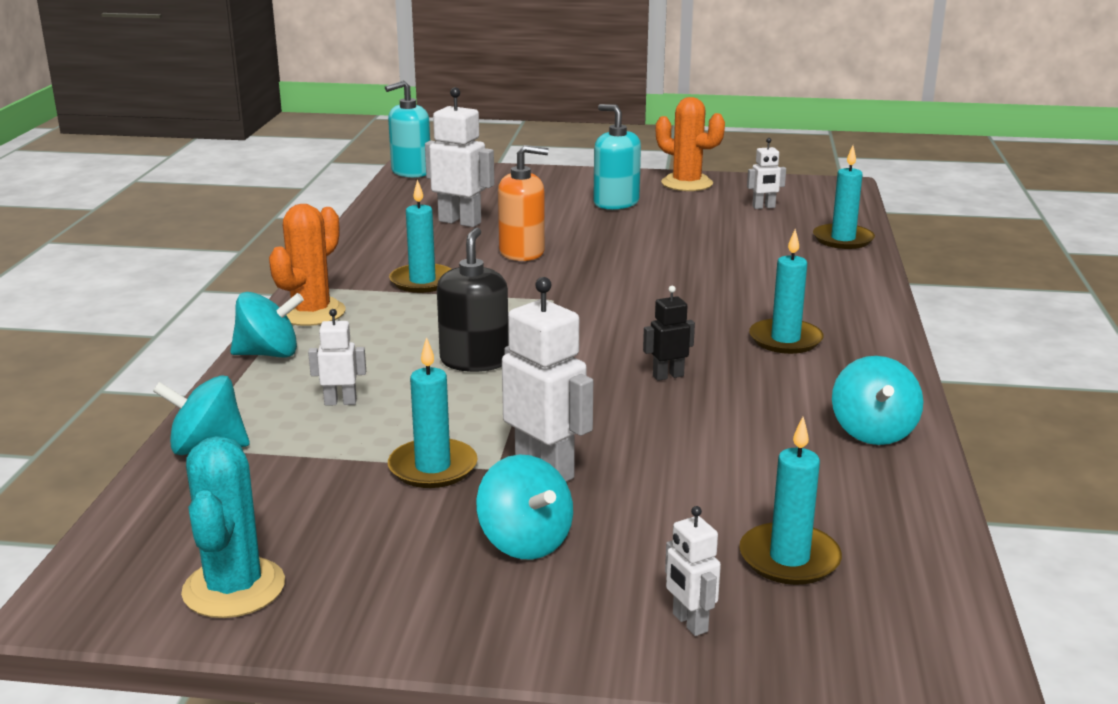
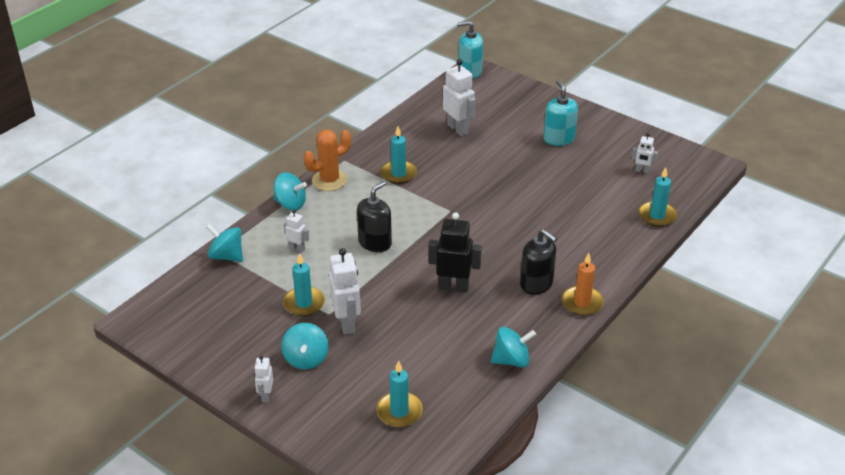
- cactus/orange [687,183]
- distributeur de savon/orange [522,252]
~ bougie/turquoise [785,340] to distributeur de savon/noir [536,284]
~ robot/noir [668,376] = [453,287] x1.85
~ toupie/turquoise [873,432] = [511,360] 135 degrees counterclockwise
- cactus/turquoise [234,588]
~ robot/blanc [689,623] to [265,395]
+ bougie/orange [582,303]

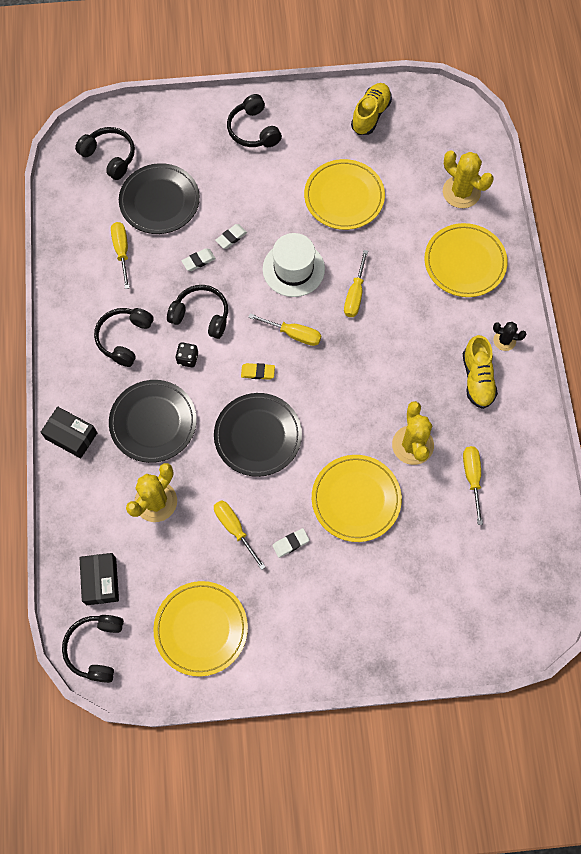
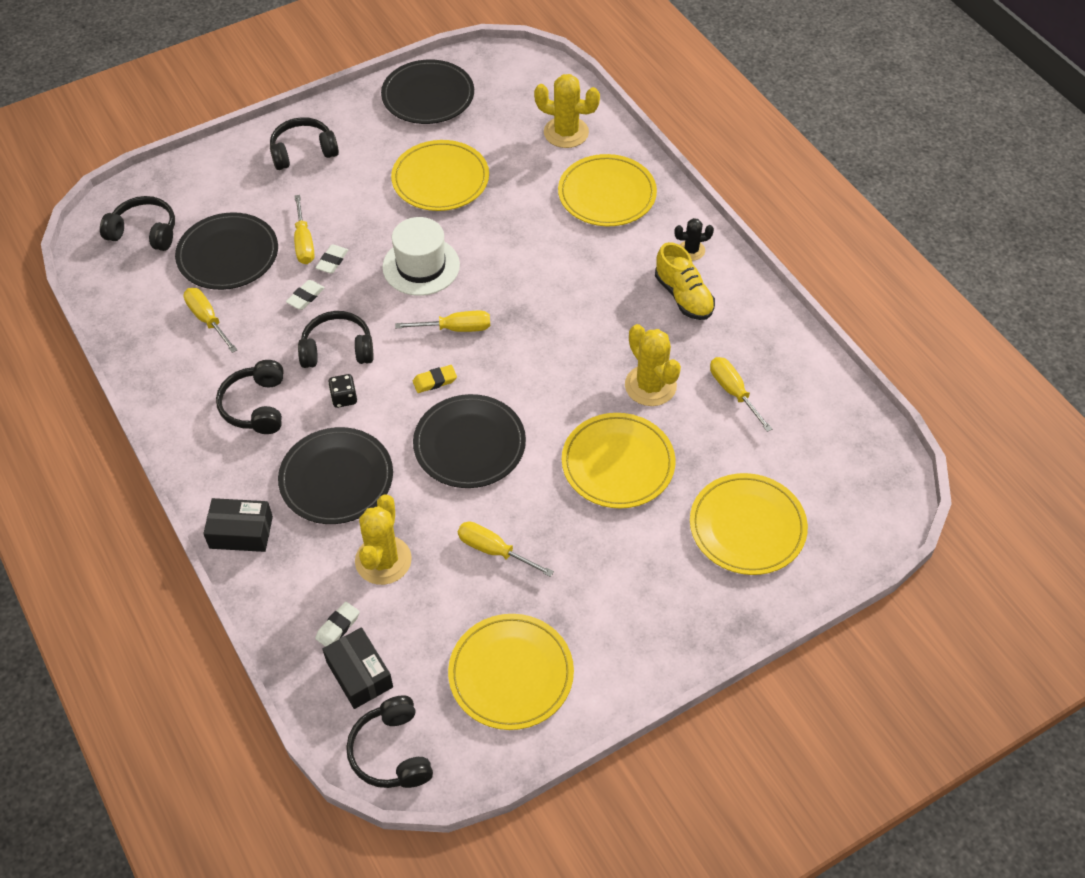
~ chaussure/jaune [370,115] to assiette/noir [428,96]
~ casque audio/noir [253,130] = [303,152] 120 degrees clockwise
~ tournevis/jaune [355,295] to [304,243]
~ gomme/blanc [290,543] to [338,627]
+ assiette/jaune [747,527]

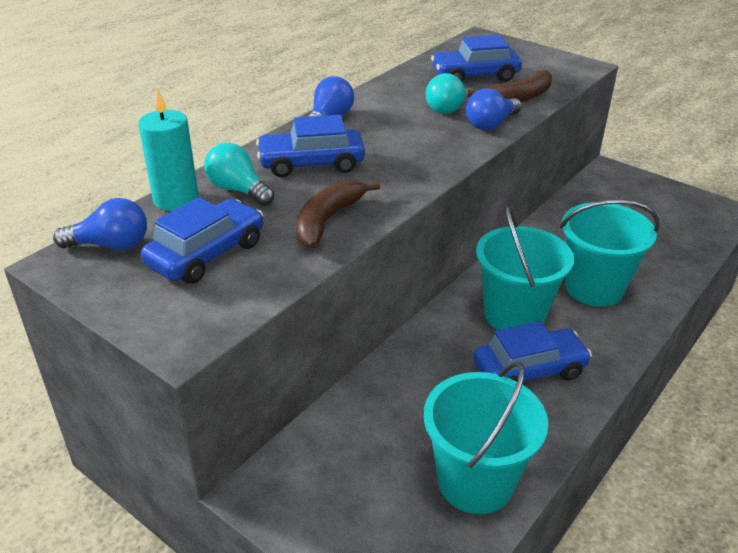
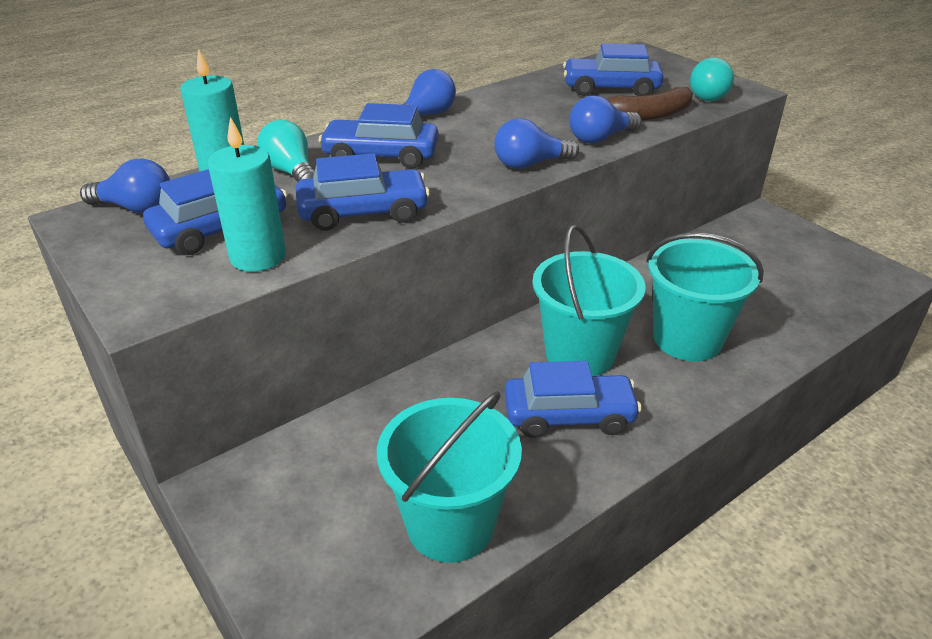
~ ampoule/turquoise [442,107] to [706,95]
~ banane/marron [328,220] to voiture/bleu [363,212]
+ bougie/turquoise [258,257]
+ ampoule/bleu [530,164]

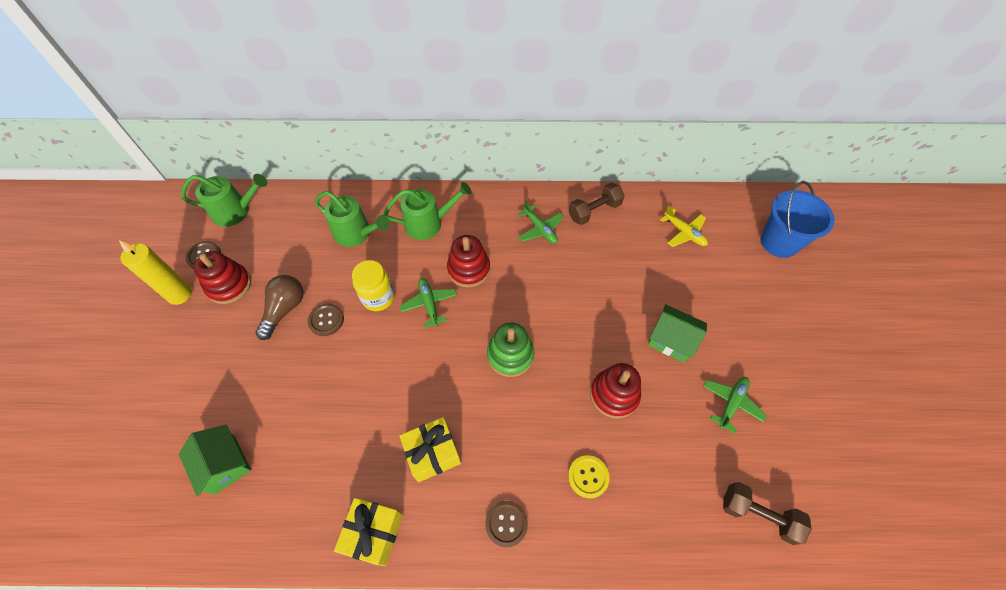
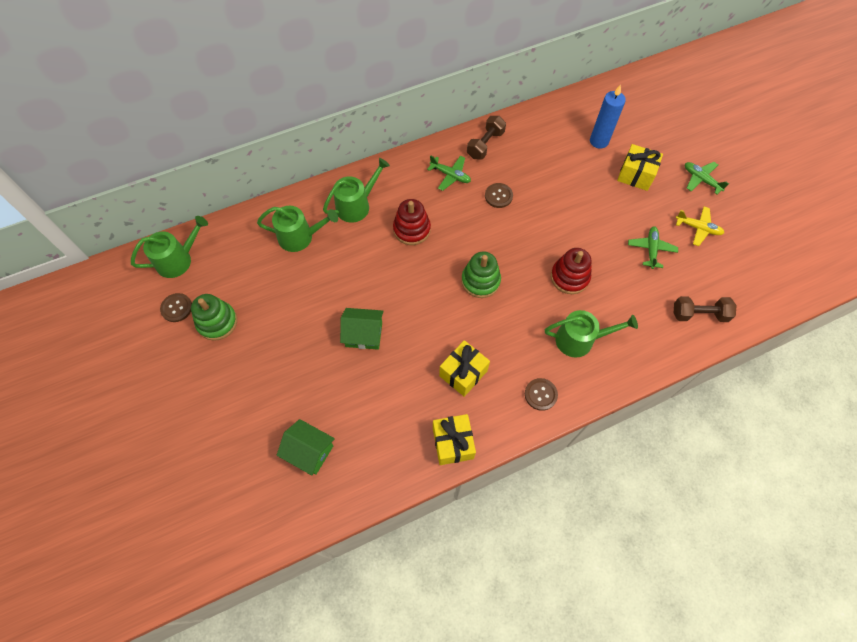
- seau/bleu [779,242]
~ avion/jaune [684,233] to [698,228]
- bougie/jaune [180,294]
~ jouet à empiler/rouge [229,285] to jouet à empiler/vert [217,322]
- bocal/jaune [378,297]
- ampoule/marron [285,309]
~ avion/vert [429,304] to [701,180]
~ bouton/marron [326,320] to [498,196]
~ maison/vert [671,340] to [364,334]
~ bouton/jaune [588,476] to arrosoir/vert [579,340]
+ bougie/bleu [599,141]
+ cadeau/jaune [635,175]

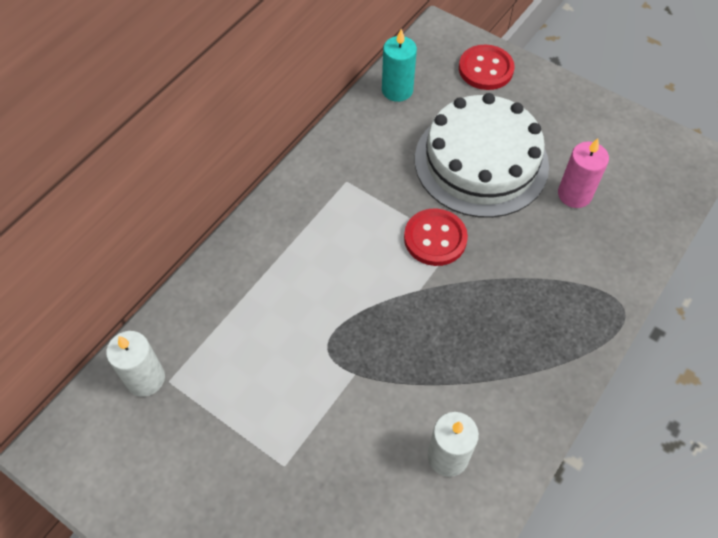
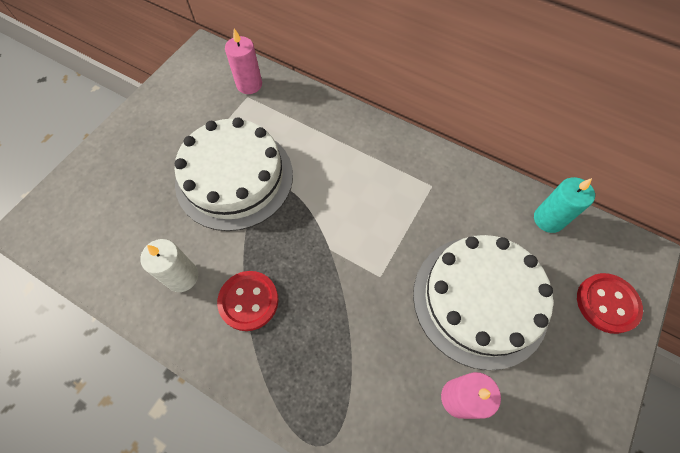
~ bouton/rouge [435,238] to [248,301]
~ bougie/blanc [145,378] to bougie/rose [249,84]
+ gâteau/blanc [234,178]

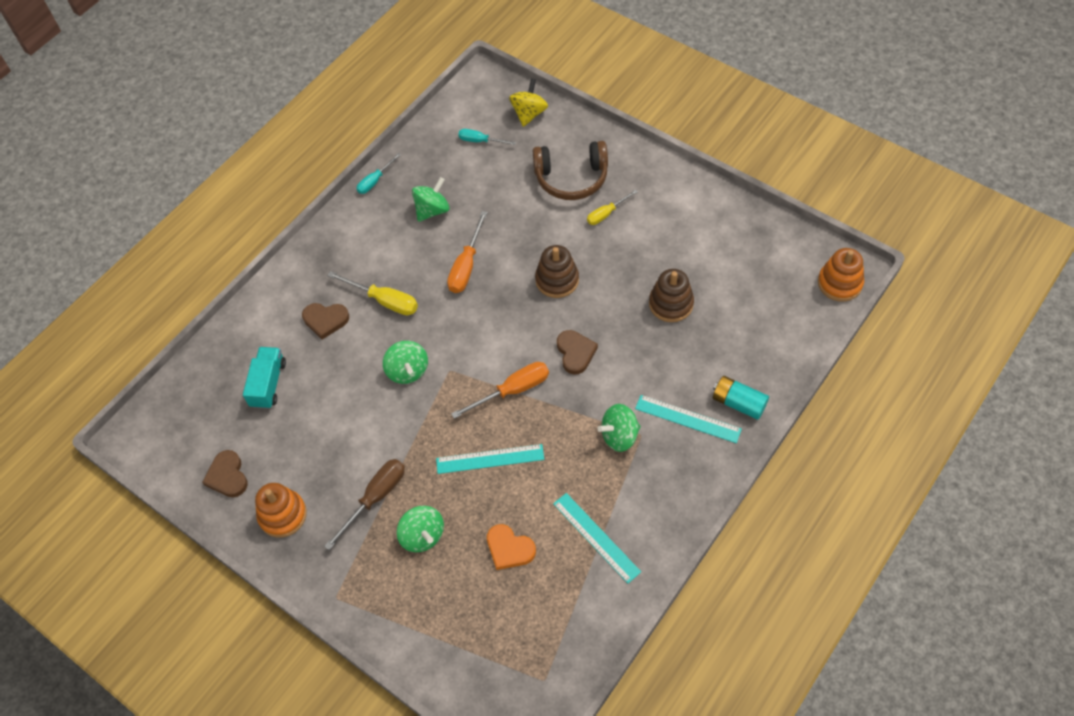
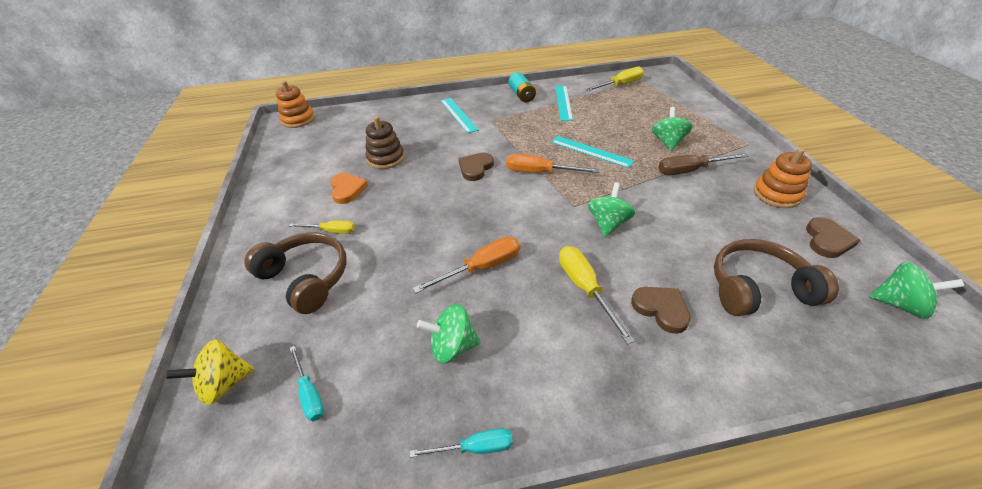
- jouet à empiler/marron [557,280]
~ camion/turquoise [268,384] to casque audio/marron [758,288]
~ pile/turquoise [738,403] to [522,95]
~ toupie/vert [619,436] to [899,304]
~ cœur/orange [509,549] to [347,190]
+ tournevis/jaune [620,85]

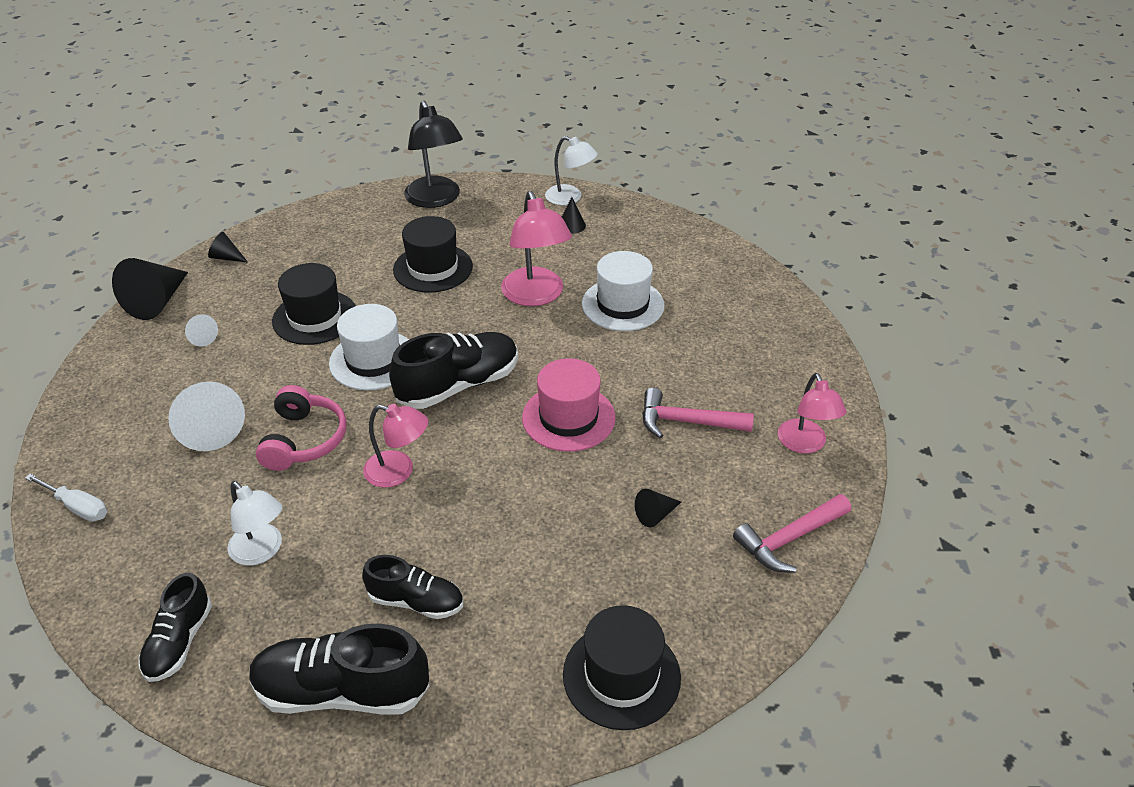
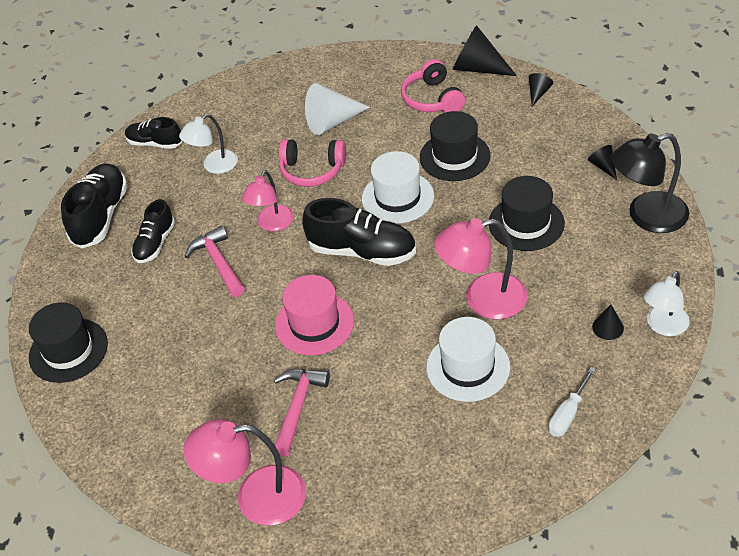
~ cône/blanc [201,337] to casque audio/rose [432,99]
~ chaussure/noir [458,385] = [362,251] 45 degrees counterclockwise
~ lampe/rose [805,444] = [256,497] x1.52
~ tournevis/blanc [77,507] to [568,413]
~ cône/noir [655,515] to [603,166]
~ marteau/rose [789,539] to [218,263]

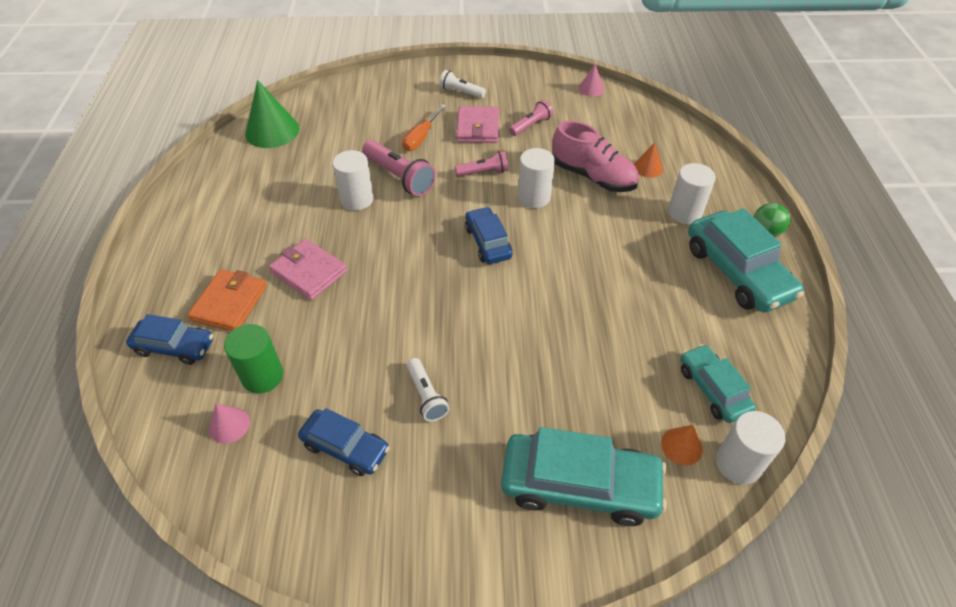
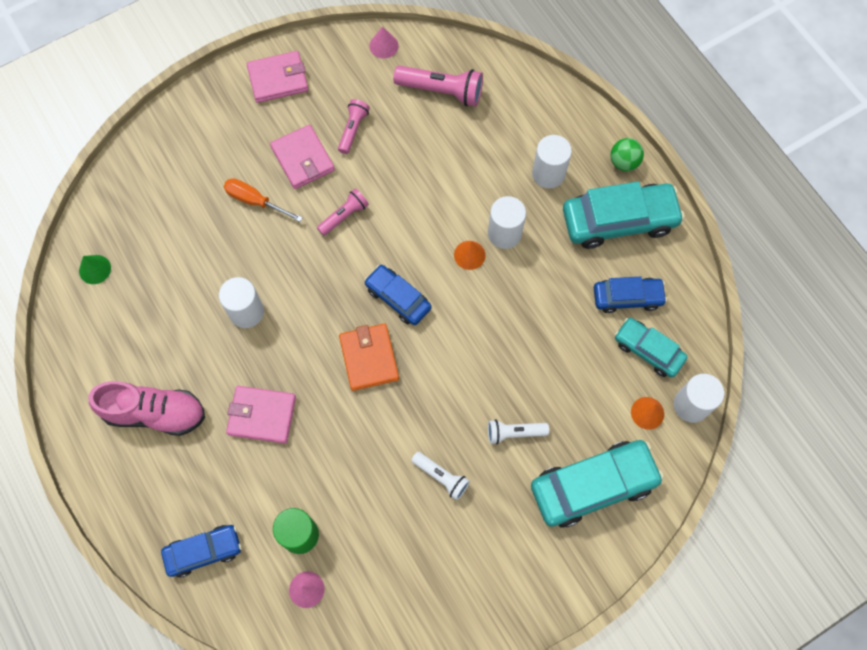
~ lampe de poche/blanc [461,92] to [514,433]
~ cône/vert [272,131] = [95,269] x0.52
~ tournevis/orange [421,138] = [255,201] 120 degrees clockwise
~ chaussure/rose [593,177] to [155,413]
~ lampe de poche/rose [399,177] to [441,91]
~ cône/orange [648,168] to [469,255]
~ cylindre/blanc [534,197] to [504,233]
~ voiture/turquoise [737,272] = [619,221] 45 degrees counterclockwise
~ portefeuille/orange [230,303] to [369,358]
~ voiture/bleu [345,447] to [627,297]
+ portefeuille/rose [278,79]

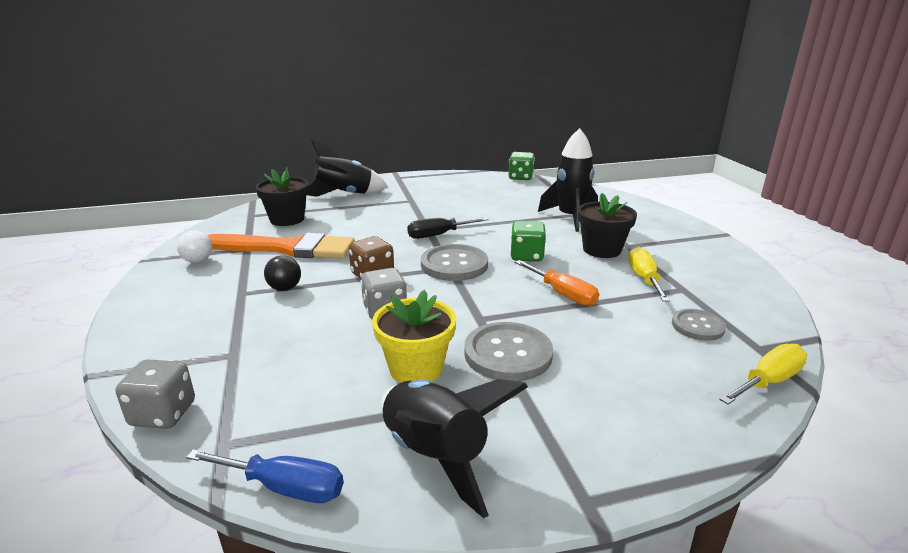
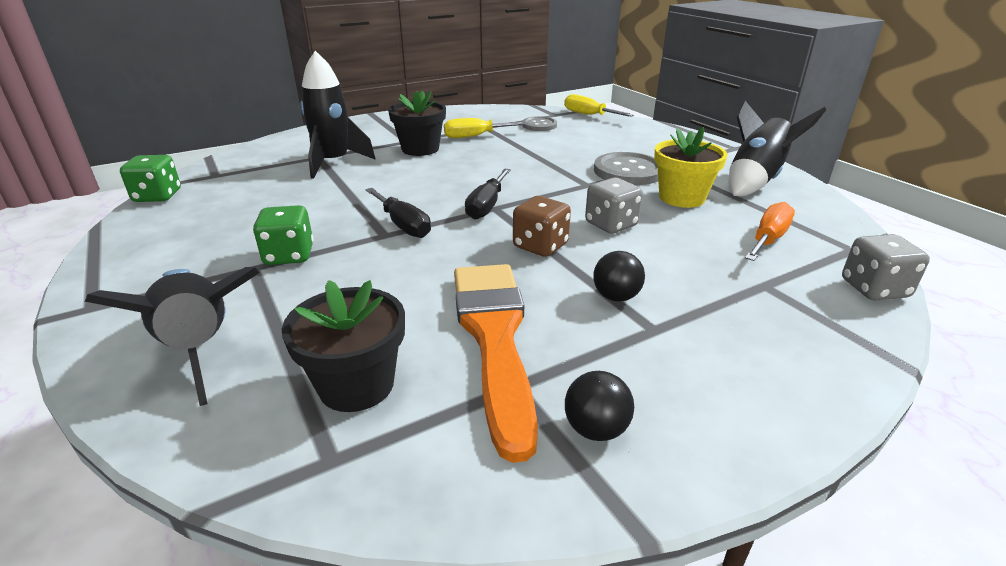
~ dé/vert [526,256] to [289,255]
~ balle/blanc [198,261] to balle/noir [596,429]
~ bouton/gris [454,265] to tournevis/noir [487,206]
~ tournevis/orange [563,294] to [768,239]
- tournevis/bleu [284,487]

